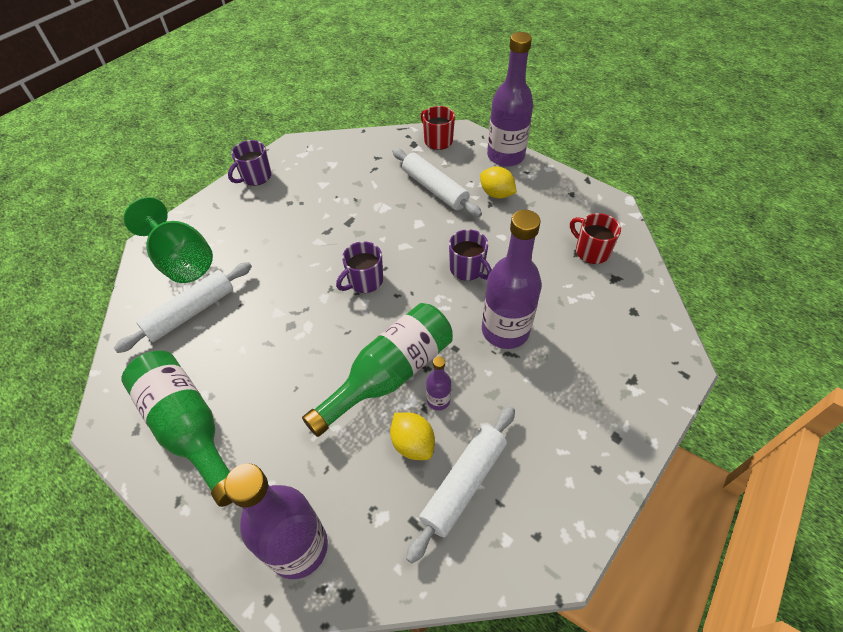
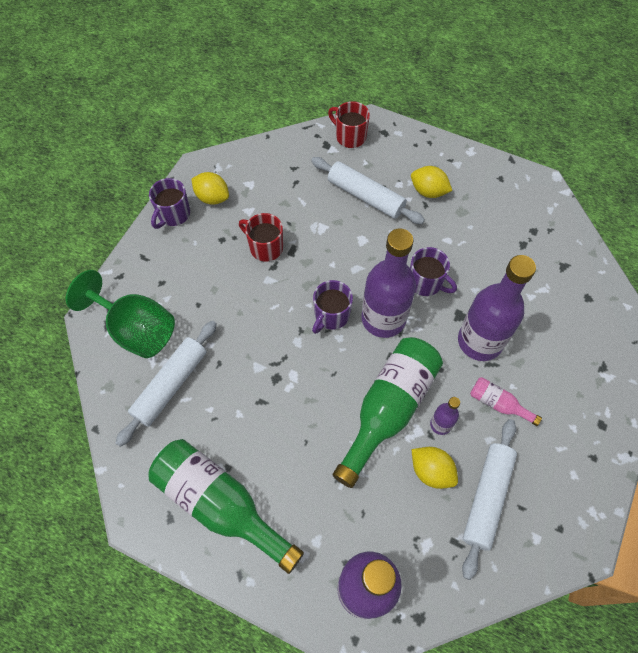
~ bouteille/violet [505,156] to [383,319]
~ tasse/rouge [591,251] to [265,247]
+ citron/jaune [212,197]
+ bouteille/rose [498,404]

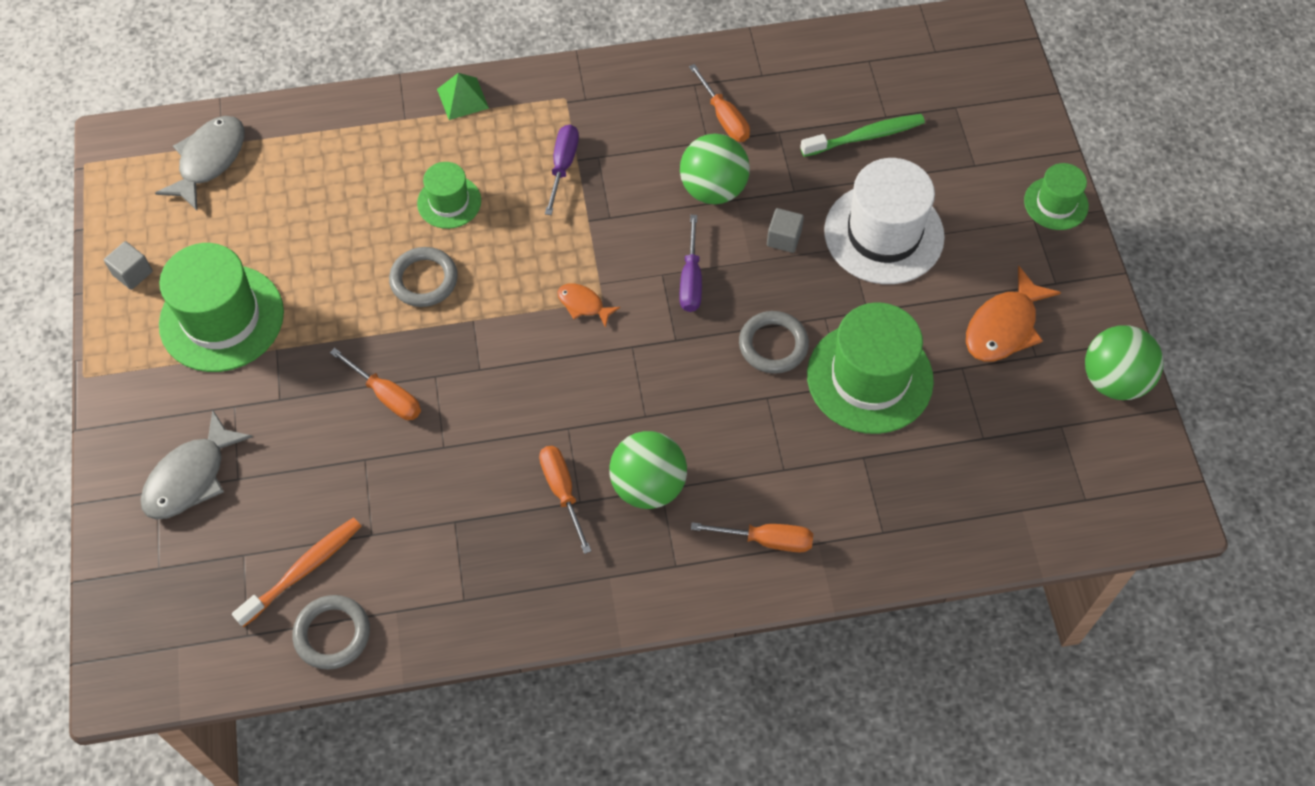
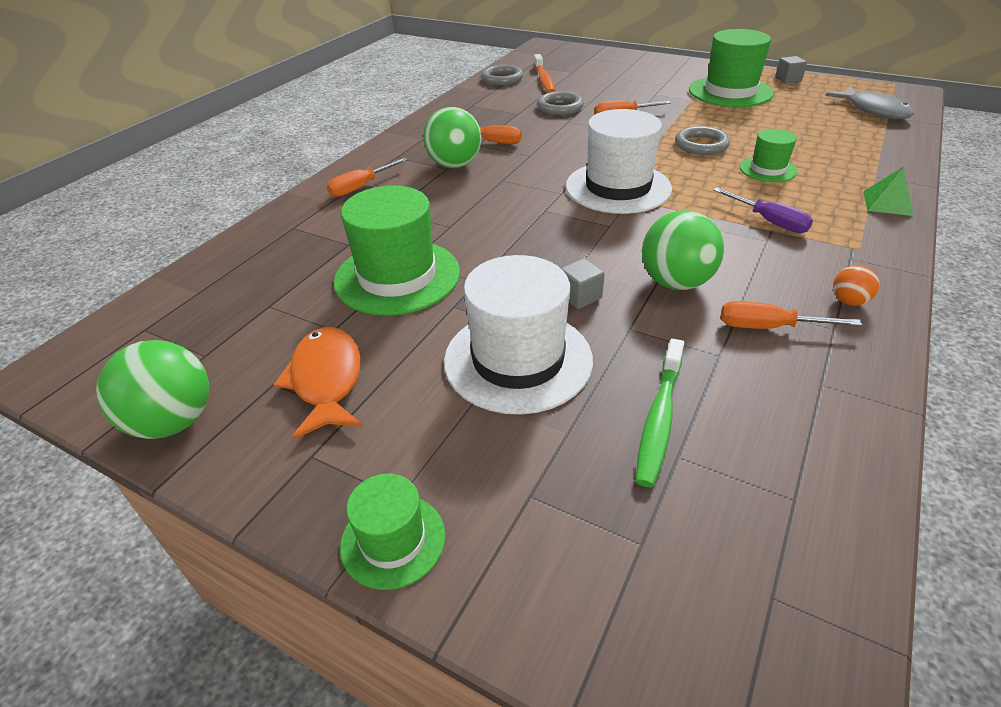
- tournevis/violet [691,279]
~ poisson/orange [583,304] to chapeau/blanc [618,187]
~ anneau/gris [773,345] to [560,107]
- poisson/gris [191,477]
+ balle/orange [848,301]

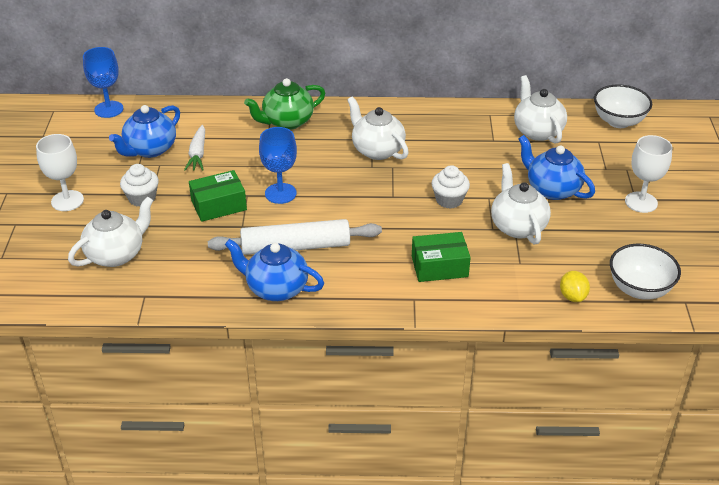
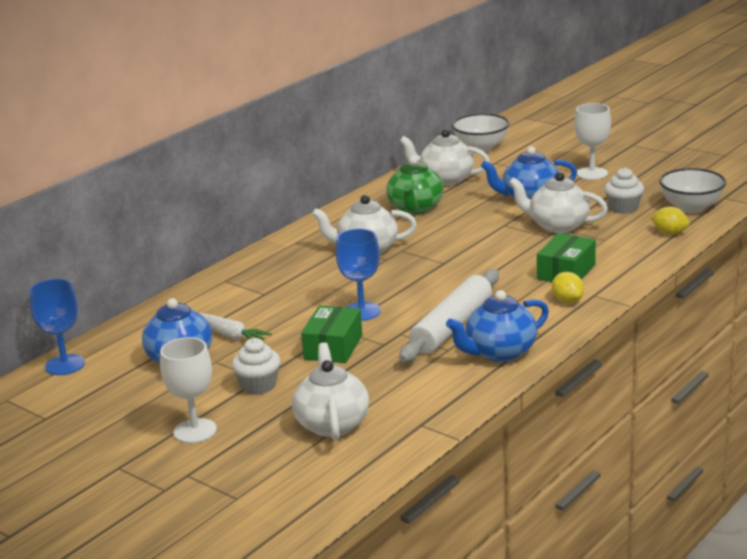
~ théière/vert [287,122] to [415,208]
~ muffin/blanc [449,200] to [623,208]
+ citron/jaune [567,300]

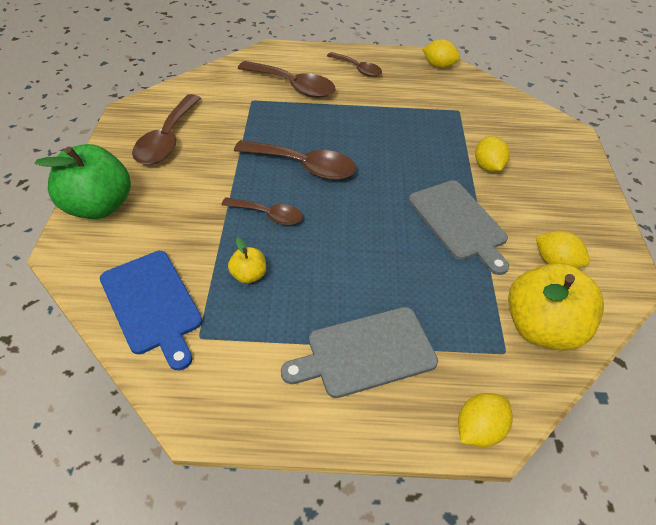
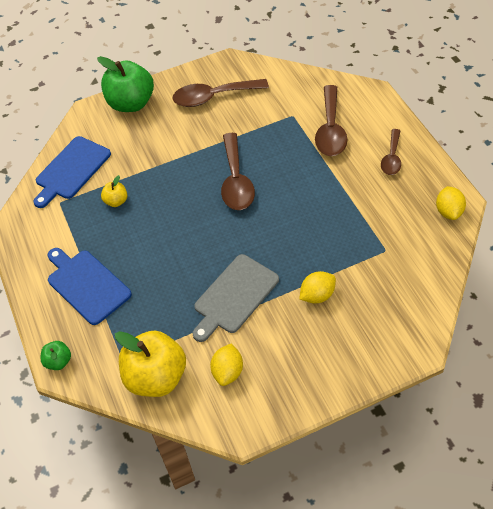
- cuillère/marron [268,215]
~ planche à découper/gris [366,352] to planche à découper/bleu [86,285]
~ citron/jaune [478,429] to pomme/vert [58,361]

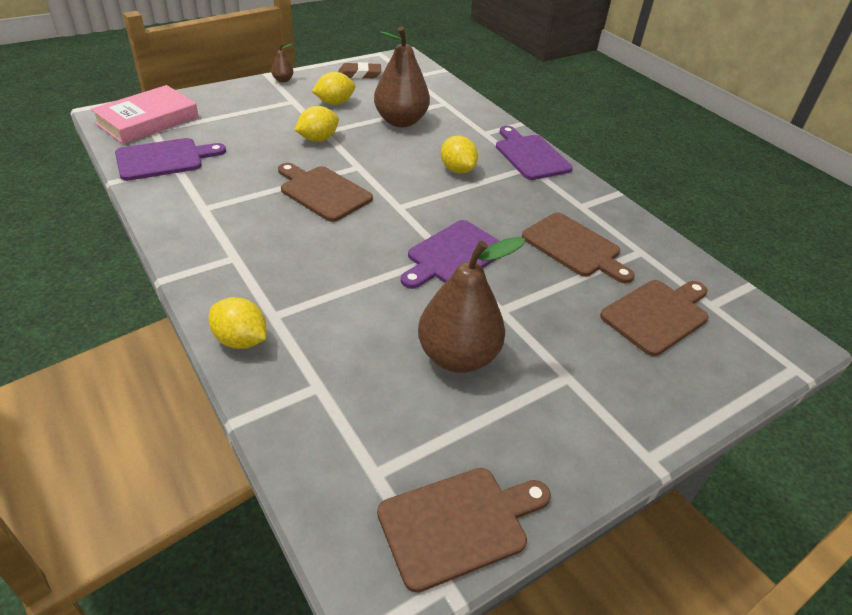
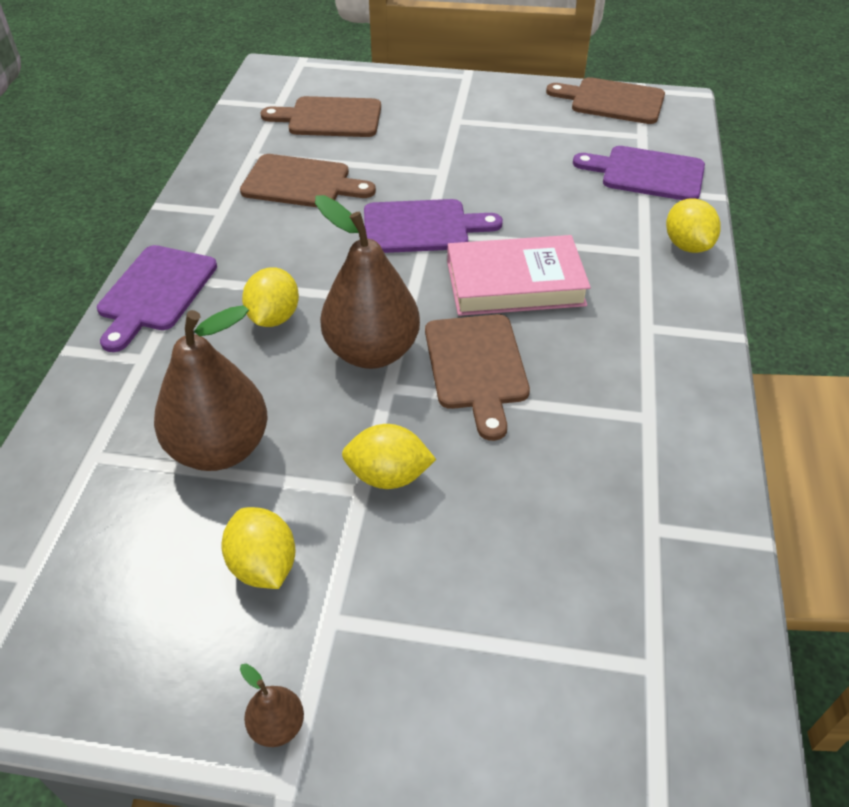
- gomme/marron [359,74]
~ citron/jaune [334,103] = [263,565] 45 degrees clockwise
~ livre/rose [148,120] to [515,283]
~ planche à découper/violet [164,159] to [647,173]
~ planche à découper/marron [574,247] = [301,183] 105 degrees clockwise
~ poire/marron [457,356] to [372,352]

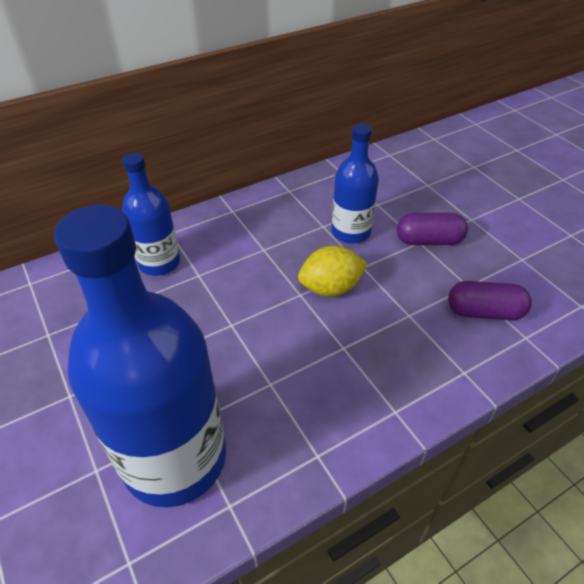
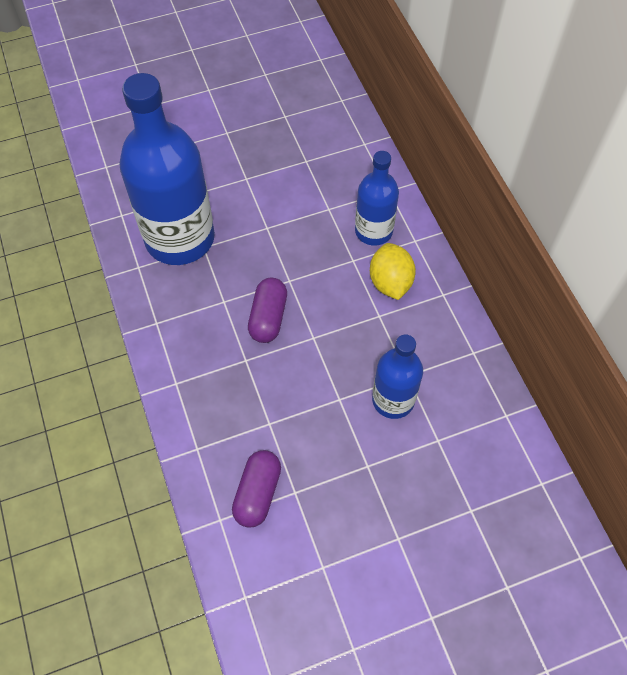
~ gélule/violet [428,241] to [268,317]
~ citron/jaune [330,288] to [390,282]

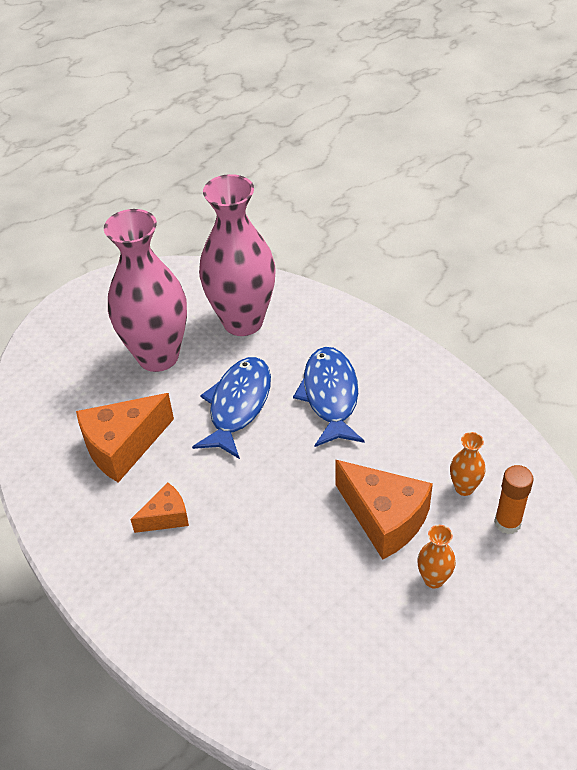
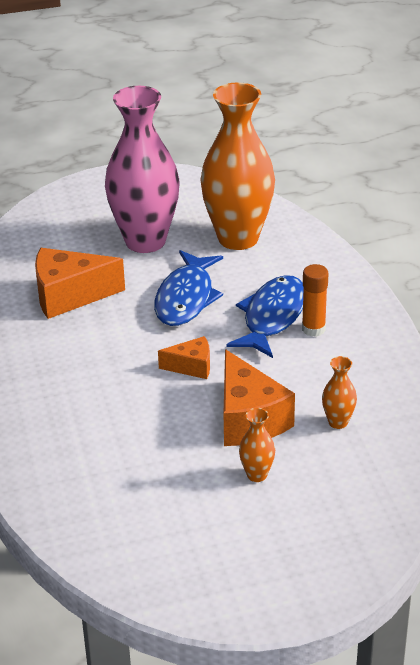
~ vase/rose [243,321] to vase/orange [238,238]
~ poisson/bleu [238,405] = [186,298] 150 degrees clockwise
~ bâton de colle/orange [507,523] to [313,329]
~ fromage/orange [166,517] to [192,367]

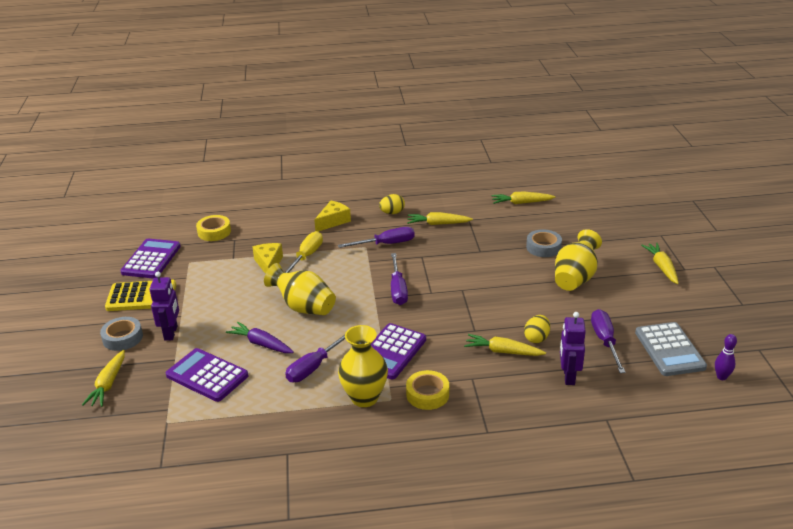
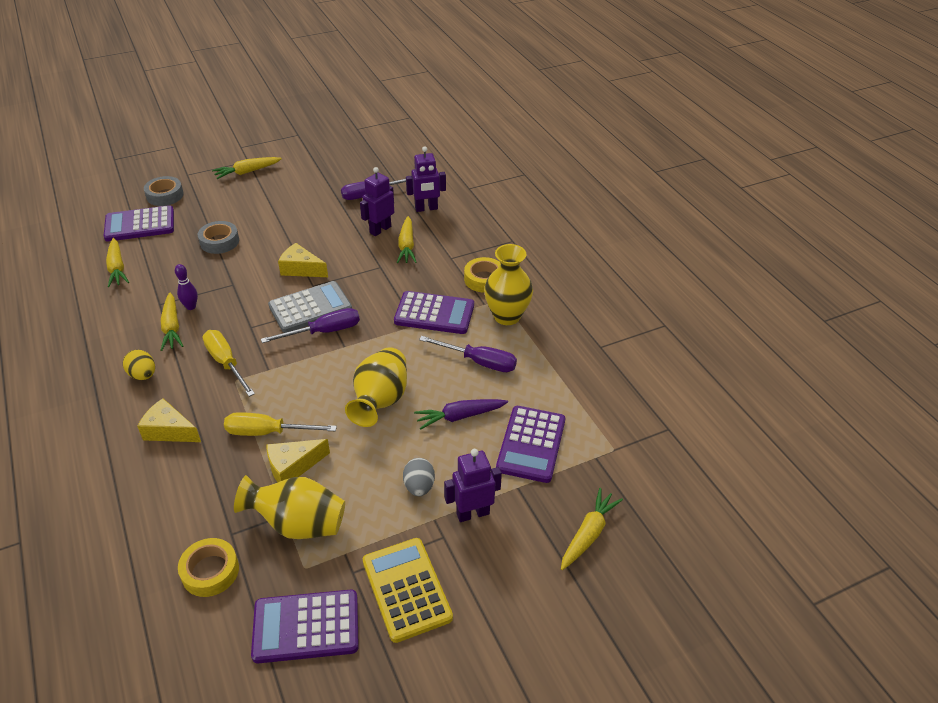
~ tournevis/violet [386,244] to tournevis/jaune [226,363]
~ vase/jaune [575,278] to [298,524]
~ œuf/jaune [536,338] to robot/violet [380,229]
~ ruban adhésif/gris [123,338] to [165,195]
~ carotte/violet [261,344] = [460,416] 60 degrees clockwise
~ calculatrice/gris [669,350] to [310,308]
~ quille/violet [721,377] to [191,307]
~ carotte/jaune [108,384] = [588,534] 45 degrees counterclockwise
+ calculatrice/violet [140,225]
+ fromage/jaune [301,269]
+ œuf/gris [419,486]

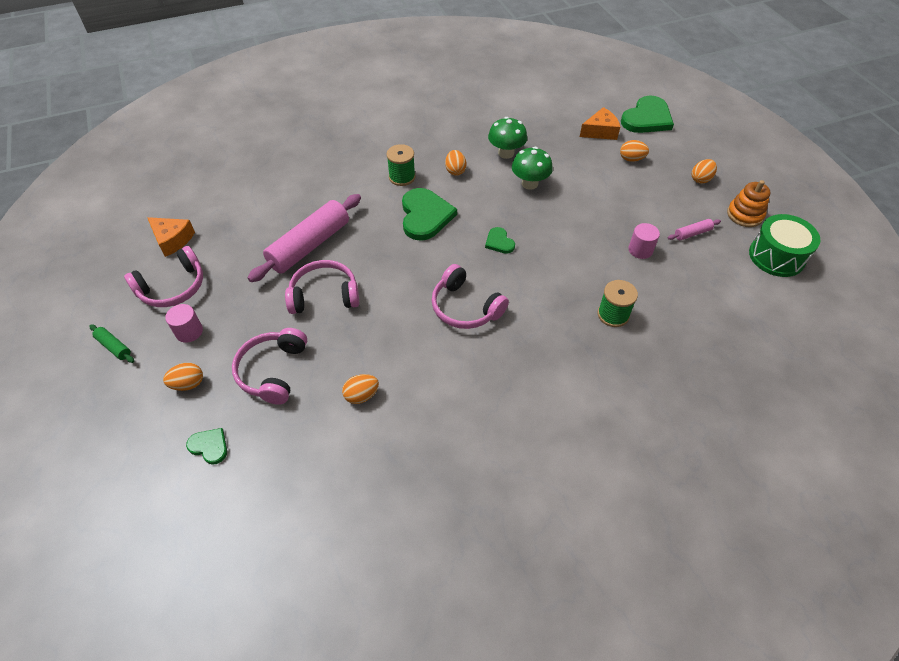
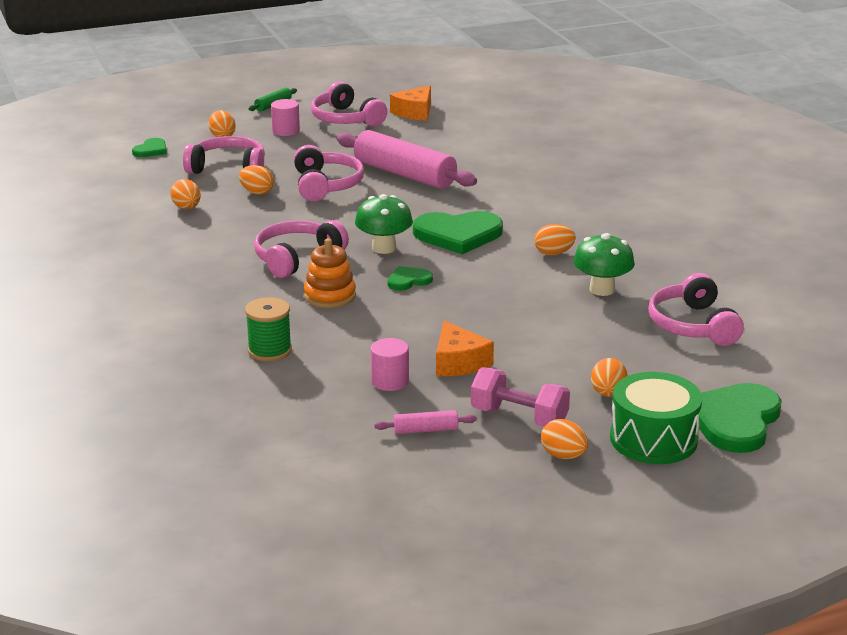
~ cœur/vert [647,118] = [735,420] 75 degrees clockwise
~ fromage/orange [600,131] to [458,362]
- bobine/vert [402,177]
~ champignon/vert [529,183] to [384,248]
~ jouet à empiler/orange [744,215] to [330,296]
~ tambour/vert [776,256] to [653,439]
~ rouleau à pâtisserie/rose [692,233] = [425,430] 75 degrees counterclockwise
+ œuf/orange [257,192]
+ casque audio/rose [693,325]
+ haltère/rose [519,417]

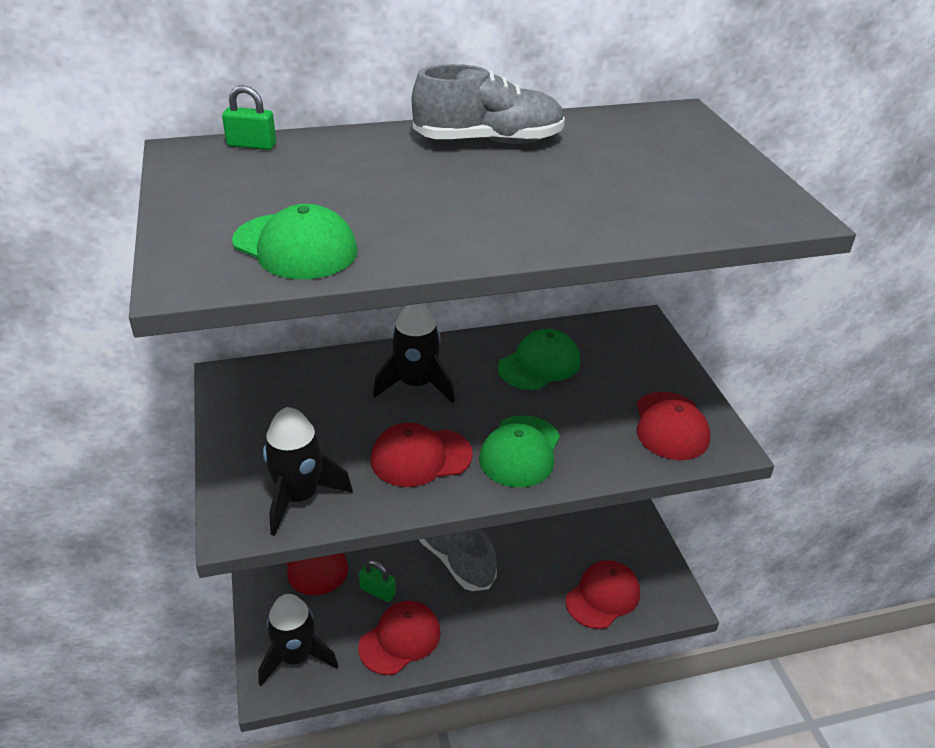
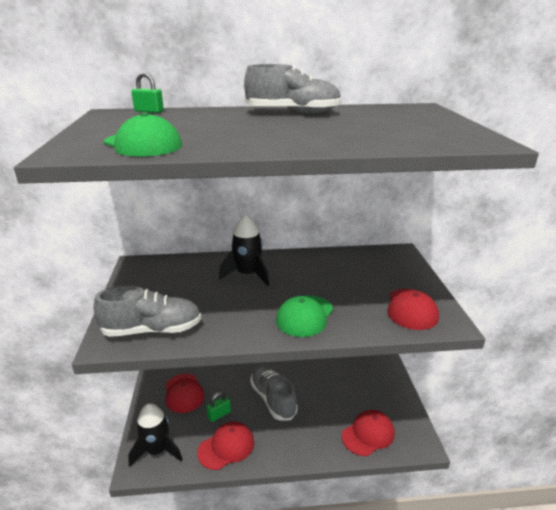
- casquette/vert [539,364]
~ fusée/noir [299,497] to chaussure/gris [152,330]
- casquette/rouge [420,457]
~ cadenas/vert [377,591] = [219,414] 75 degrees counterclockwise

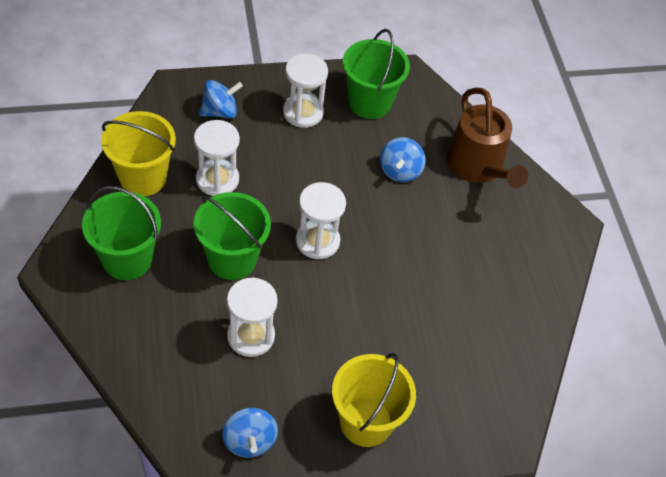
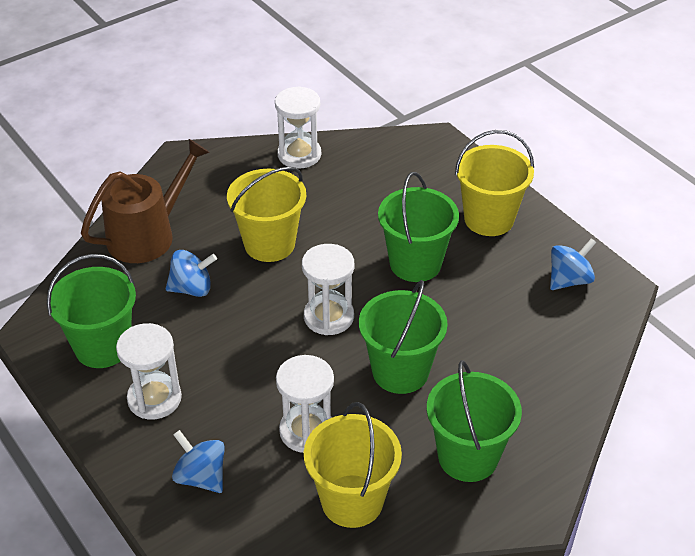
~ sablier/blanc [251,336] to [299,155]
+ seau/jaune [269,244]
+ seau/vert [415,263]

